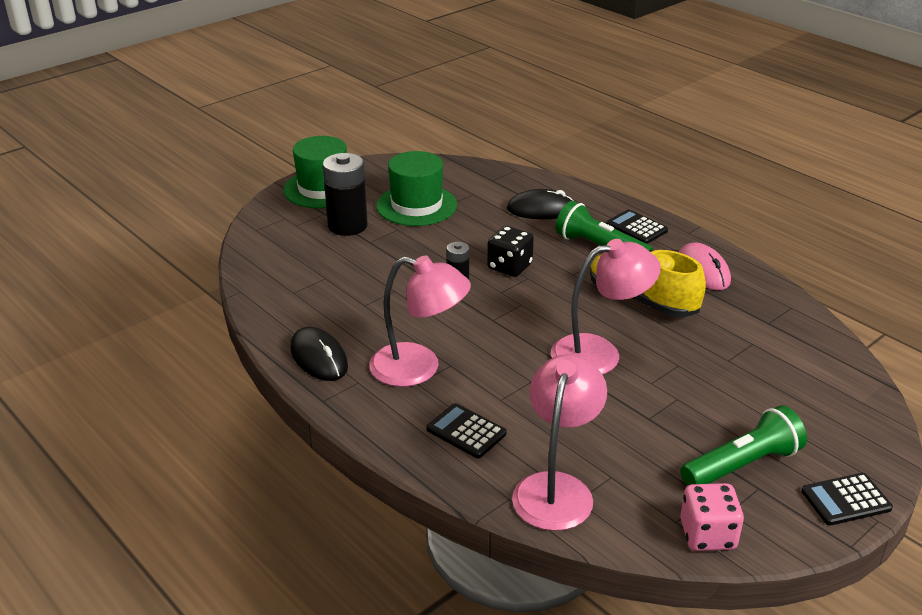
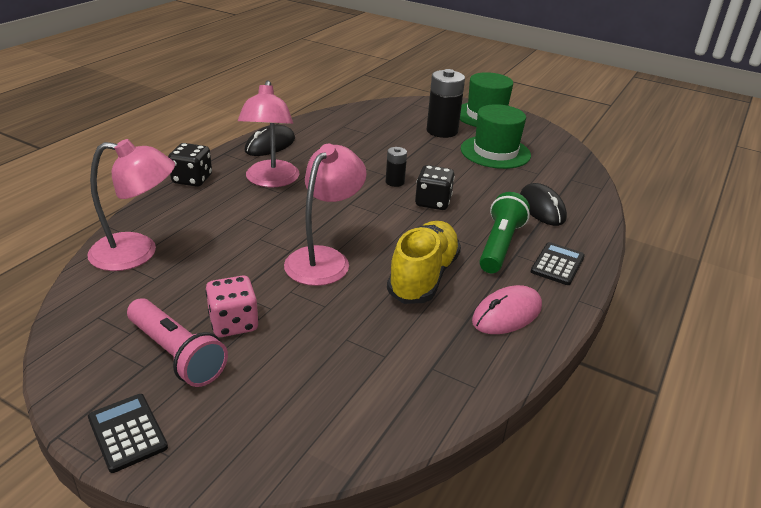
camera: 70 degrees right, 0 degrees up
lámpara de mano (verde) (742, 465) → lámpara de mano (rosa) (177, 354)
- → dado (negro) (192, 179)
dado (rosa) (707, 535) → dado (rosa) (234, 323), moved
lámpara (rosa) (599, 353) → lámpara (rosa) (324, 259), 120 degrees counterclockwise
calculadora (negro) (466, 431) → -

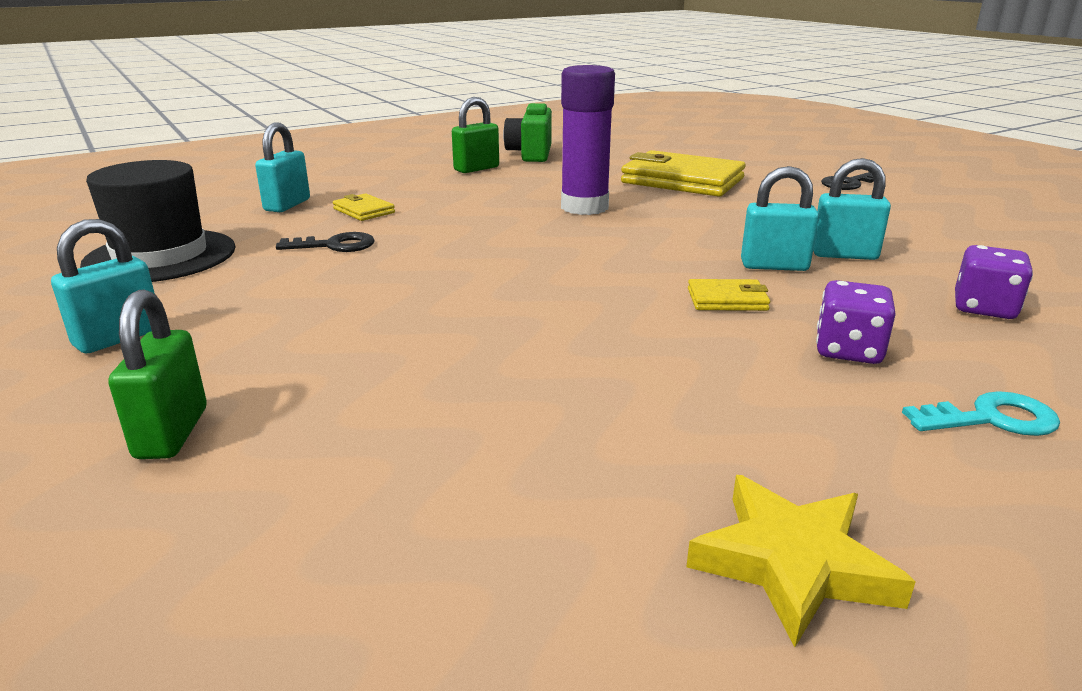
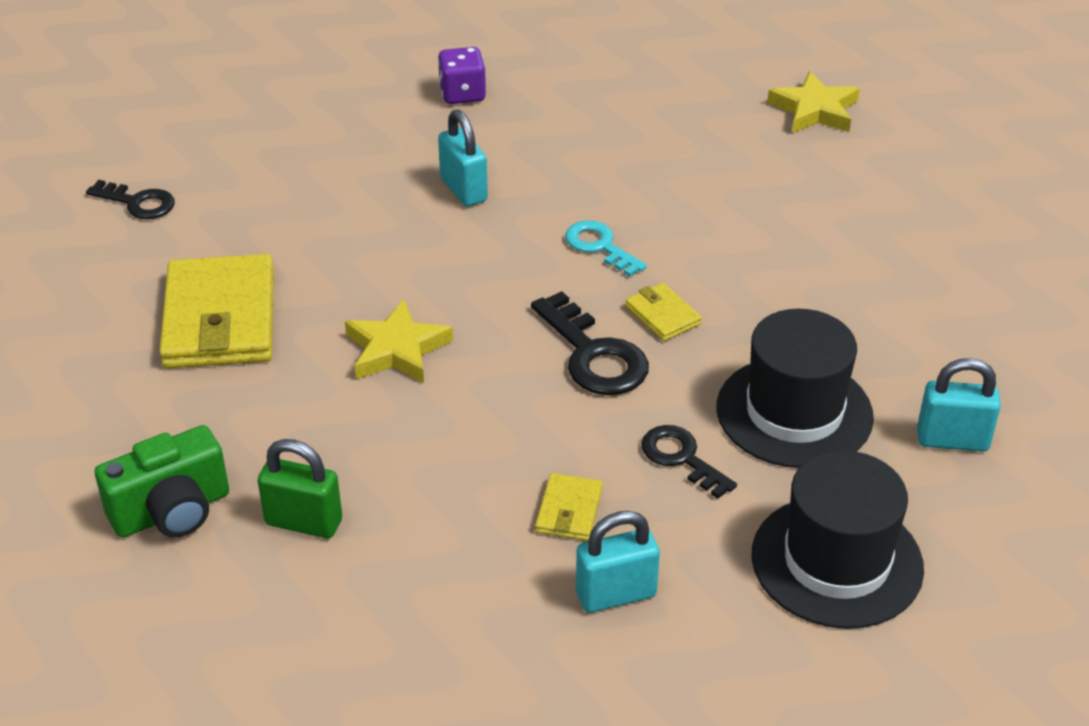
camera: 125 degrees left, 15 degrees up
barra de pegamento (morado) (584, 207) → estrella (amarillo) (396, 349)
- → llave (negro) (594, 355)
llave (turquesa) (991, 419) → llave (turquesa) (599, 246), moved
cartera (amarillo) (727, 300) → cartera (amarillo) (663, 315), moved
- → sombrero (negro) (794, 412)
candado (verde) (172, 433) → -
candado (turquesa) (844, 255) → -
dado (morado) (848, 350) → -

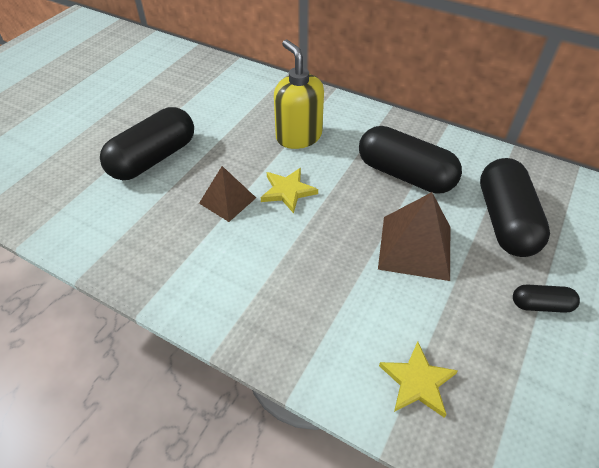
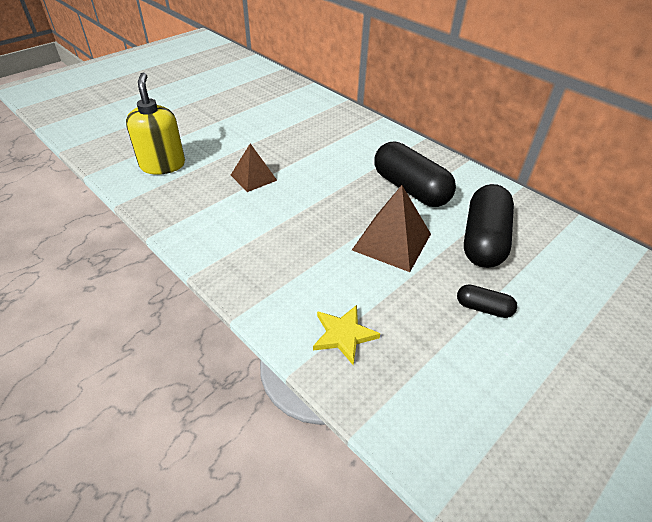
camera: 15 degrees right, 5 degrees down
dispensador de jabón (amarillo) (298, 136) → dispensador de jabón (amarillo) (163, 165), moved
cápsula (negro) (154, 158) → -
estrella (amarillo) (288, 191) → -

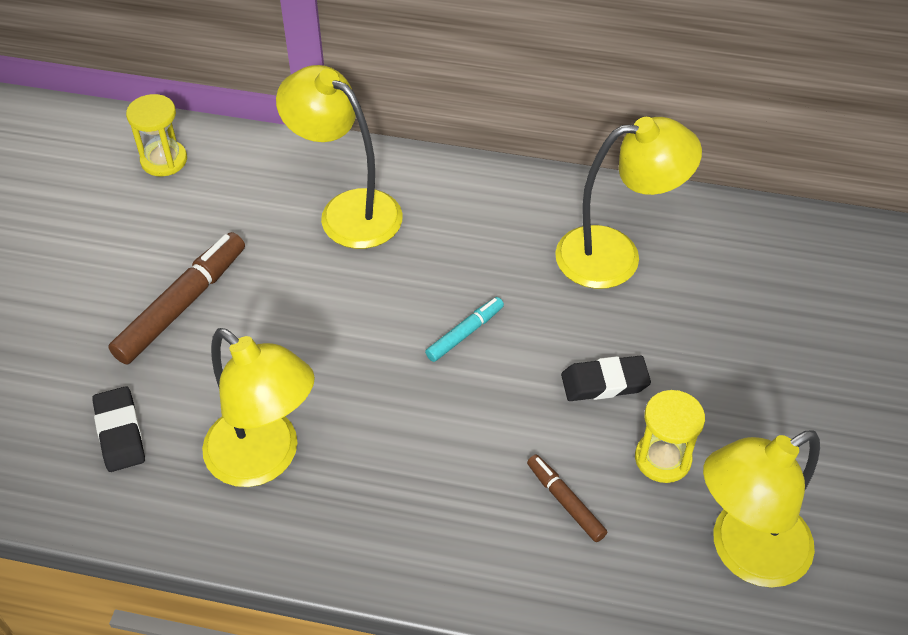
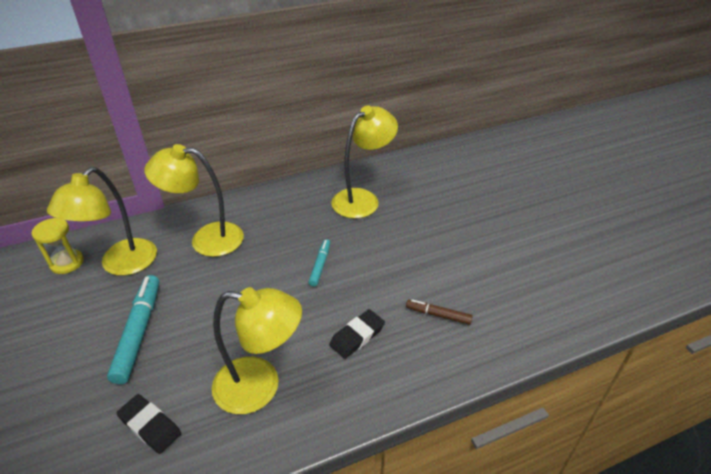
camera: 35 degrees left, 10 degrees down
lámpara (amarillo) (744, 552) → lámpara (amarillo) (121, 265), moved
rotulador (marrón) (181, 305) → rotulador (turquesa) (138, 332)
goma de borrar (negro) (604, 382) → goma de borrar (negro) (357, 336), moved
reloj de arena (amarillo) (662, 459) → -

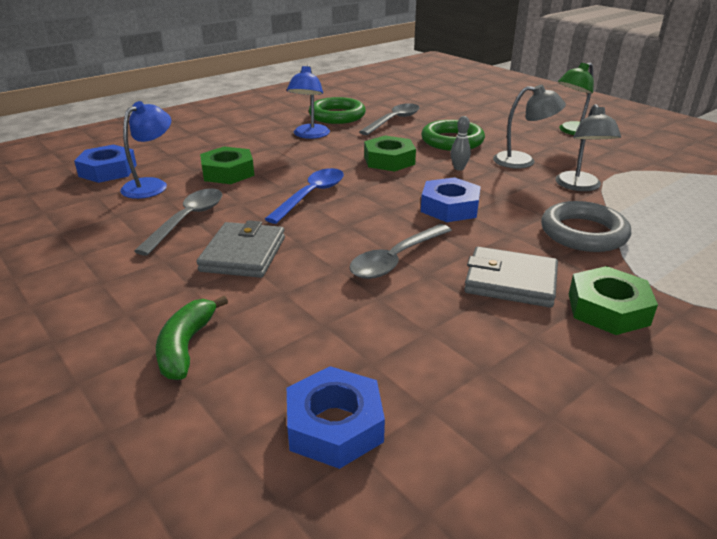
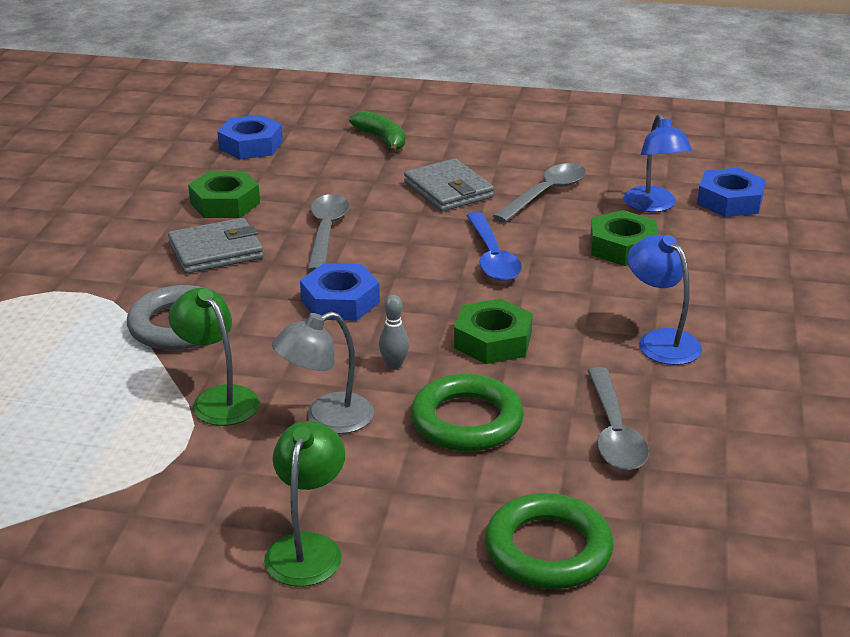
camera: 140 degrees right, 0 degrees up
lámpara (gris) (580, 186) → lámpara (verde) (218, 399)
tuerca (verde) (608, 309) → tuerca (verde) (225, 203), moved
anillo (verde) (337, 116) → anillo (verde) (548, 549), moved
cuchara (gris) (187, 220) → cuchara (gris) (546, 194), 120 degrees counterclockwise

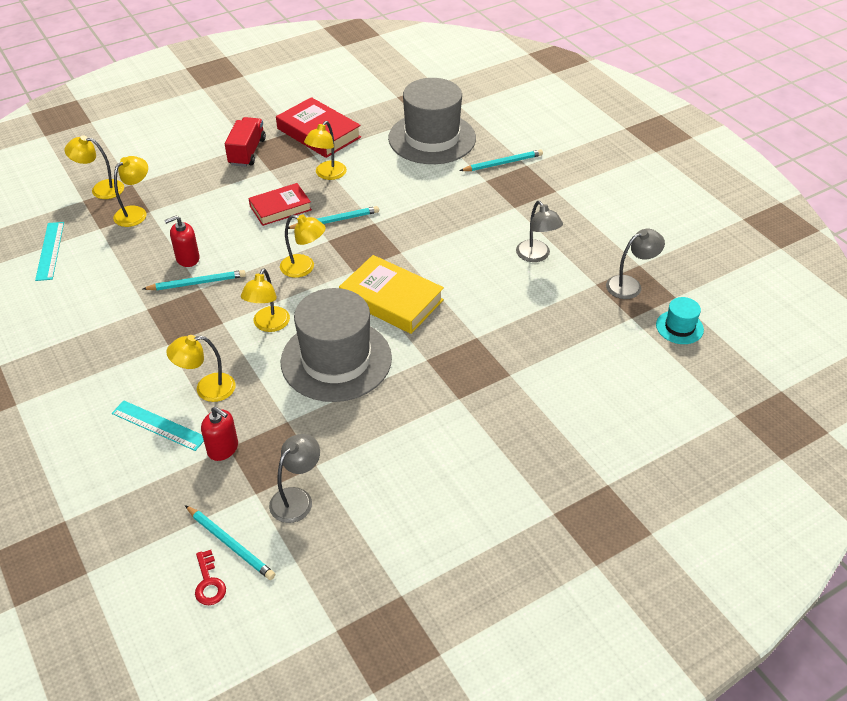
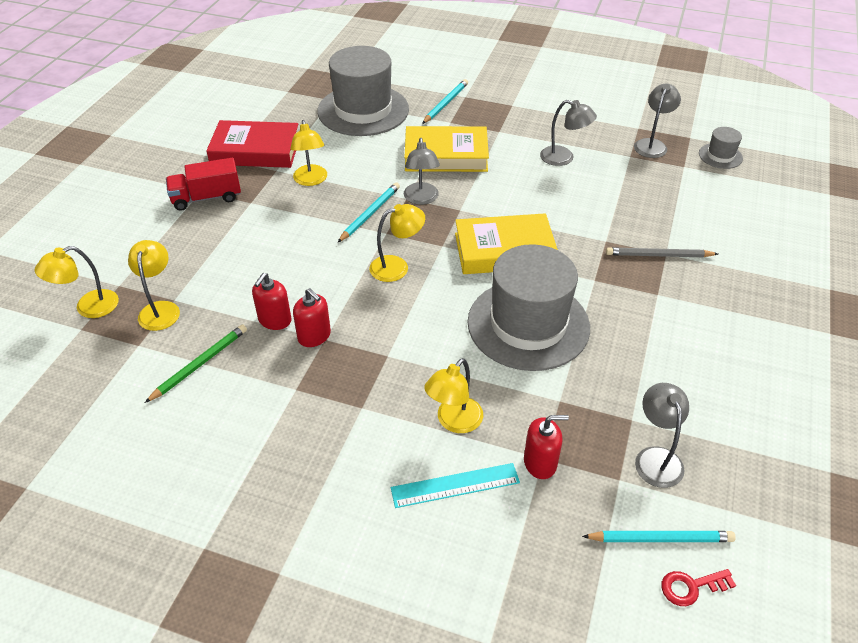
camera: 40 degrees left, 0 degrees up
- → lápiz (verde) (199, 364)
camión (rojo) (247, 152) → camión (rojo) (206, 198), 75 degrees counterclockwise
lápiz (turquesa) (197, 283) → dispensador de jabón (rojo) (314, 336)
- → libro (amarillo) (446, 155)
- → lámpara (gris) (421, 199)
- → lápiz (gris) (659, 255)
llave (rojo) (209, 583) → llave (rojo) (691, 587), 135 degrees clockwise
sombrero (turquesa) (679, 327) → sombrero (gris) (720, 156)
regla (turquesa) (50, 251) → -
lámpara (amarillo) (268, 325) → -
libro (rojo) (280, 208) → -

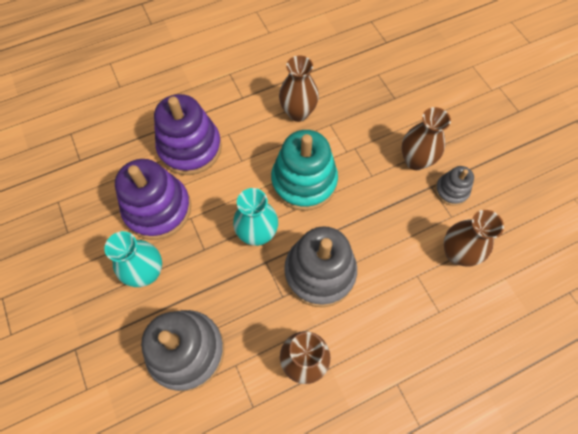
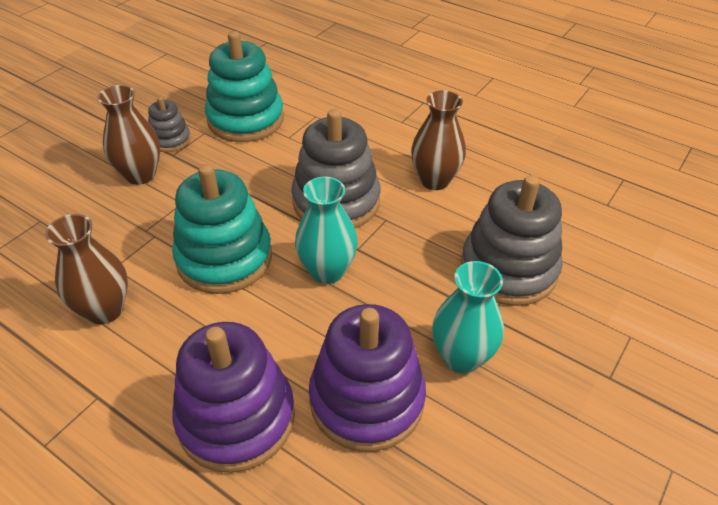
camera: 120 degrees left, 20 degrees down
florero (marrón) (457, 253) → juguete apilable (turquesa) (246, 120)

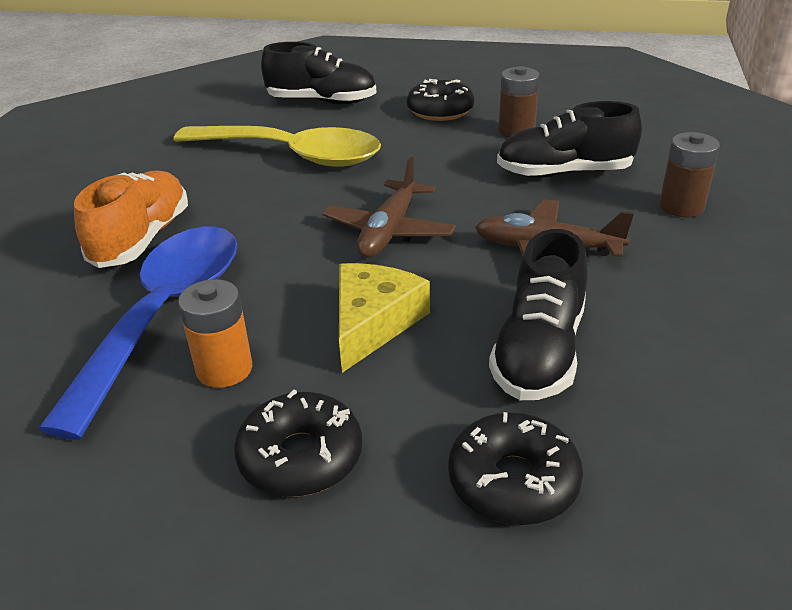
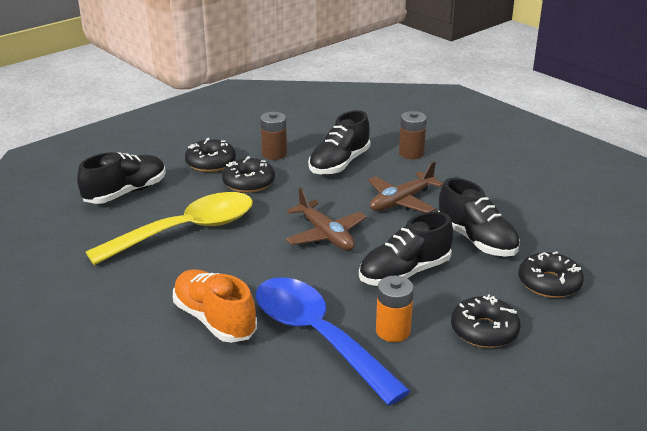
camera: 55 degrees left, 5 degrees down
- → rosquilla (negro) (248, 183)
queso (amarillo) (373, 323) → zapato (negro) (404, 273)

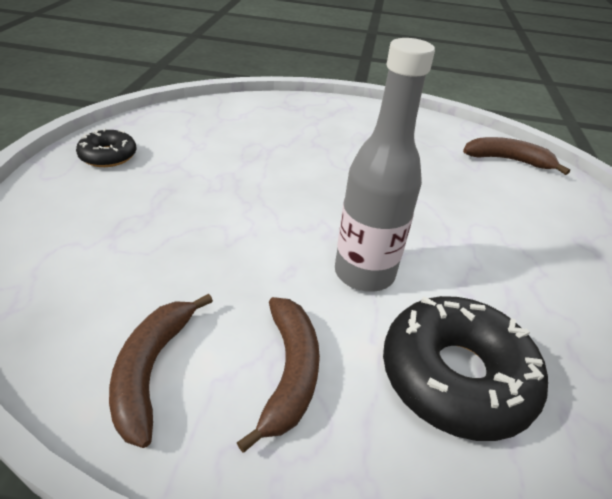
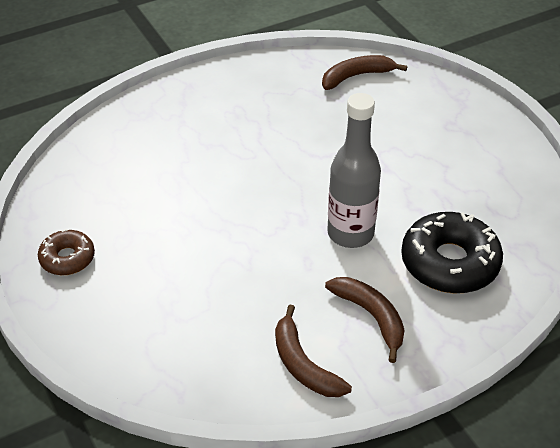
camera: 35 degrees left, 5 degrees up
rosquilla (negro) (108, 156) → rosquilla (marrón) (67, 258)

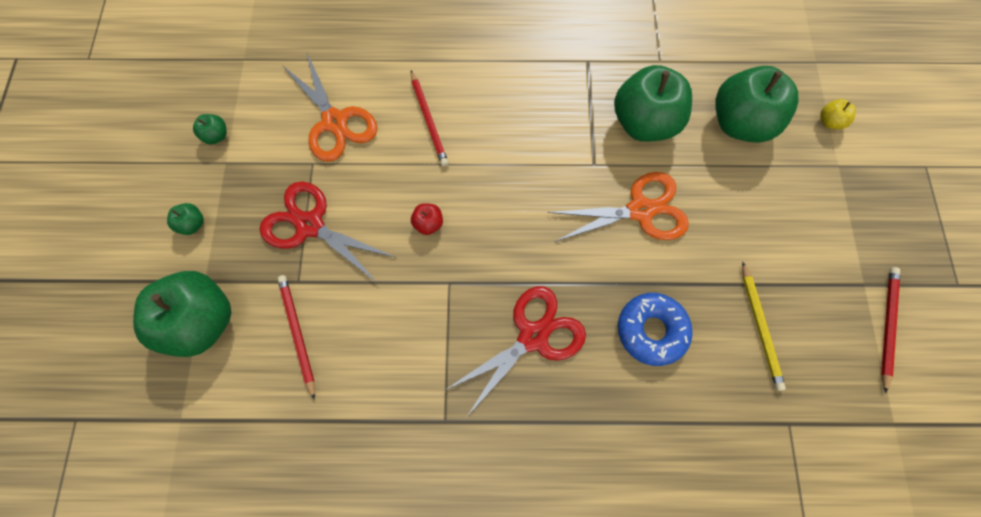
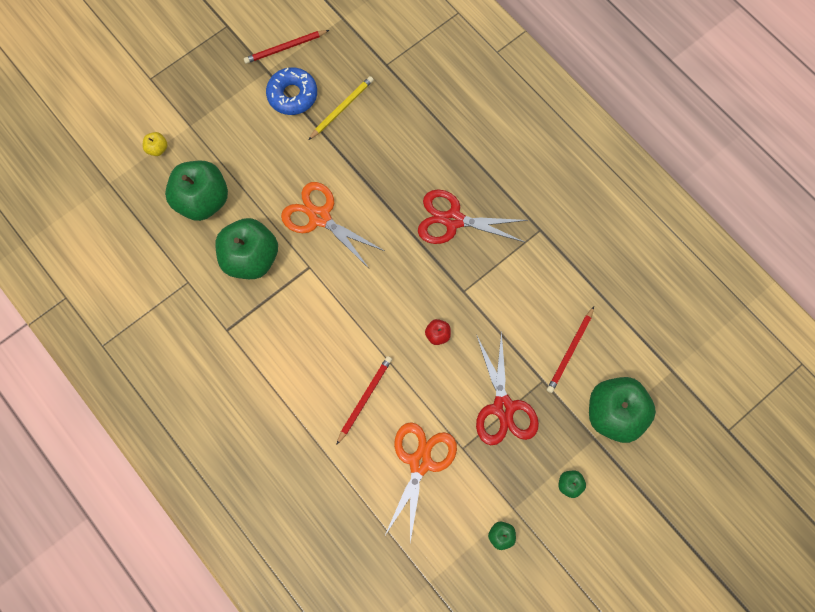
camera: 130 degrees left, 0 degrees up
rosquilla (azul) (651, 330) → rosquilla (azul) (292, 95), moved

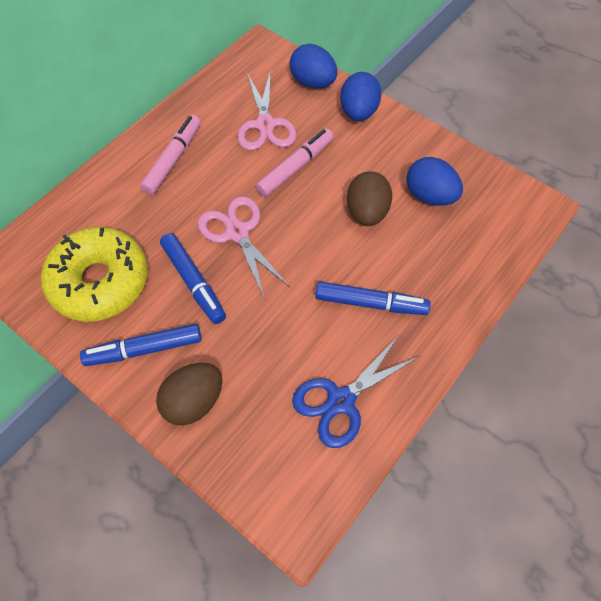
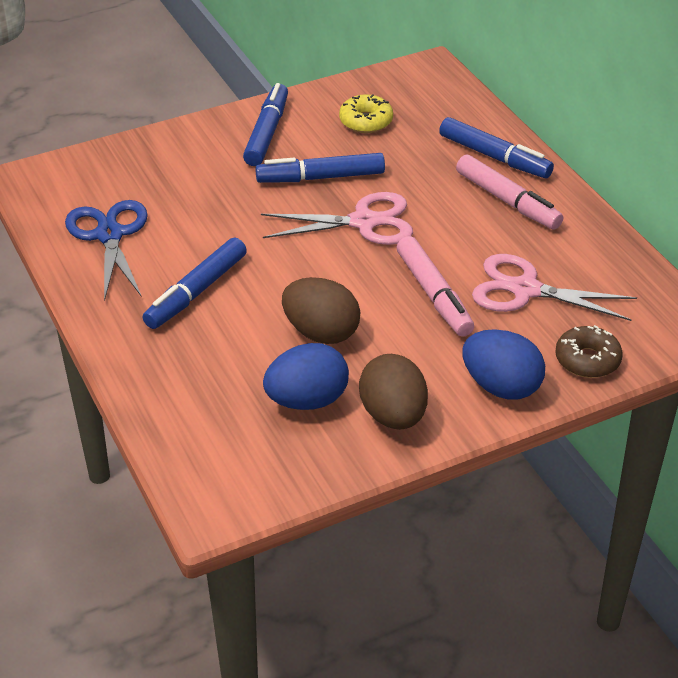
camera: 115 degrees right, 20 degrees down
rosquilla (amarillo) (100, 281) → rosquilla (amarillo) (366, 121), x0.48
huevo (marrón) (194, 401) → huevo (marrón) (393, 416), moved
- → rotulador (azul) (494, 157)
huevo (azul) (313, 82) → rosquilla (marrón) (587, 360)

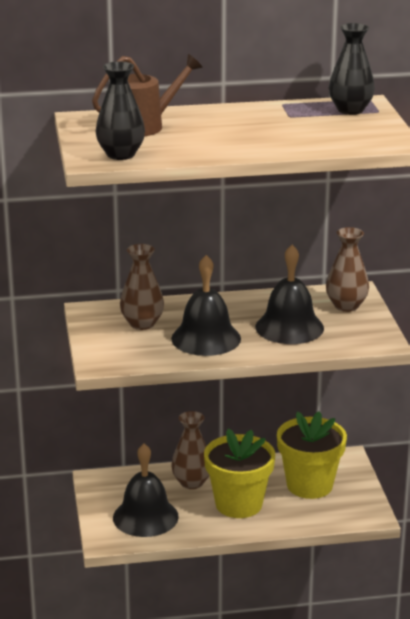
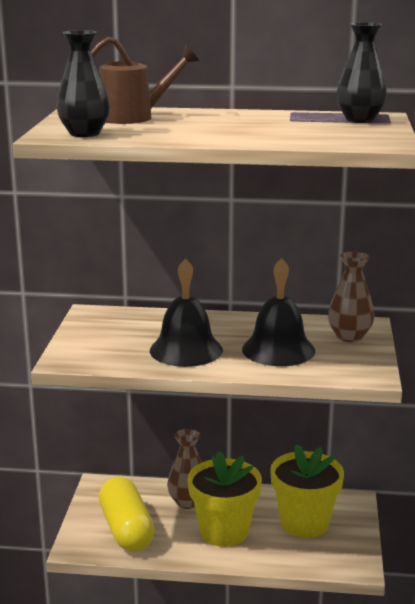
camera: 15 degrees right, 5 degrees down
campana (negro) (145, 517) → cápsula (amarillo) (126, 529)
florero (marrón) (142, 324) → -

